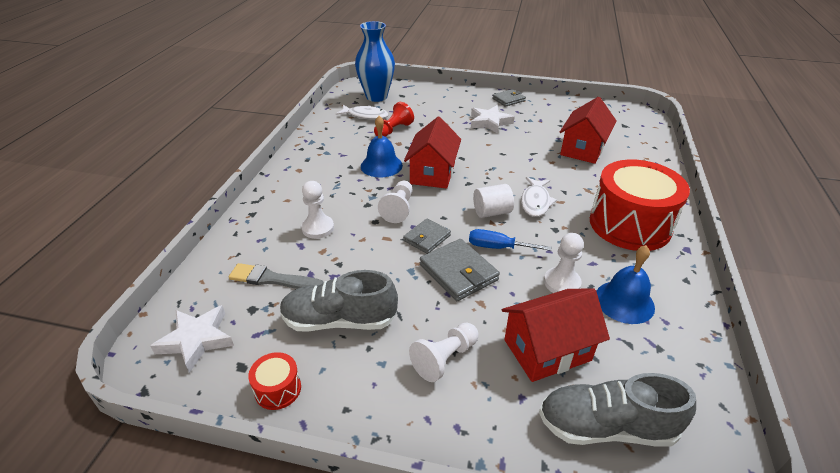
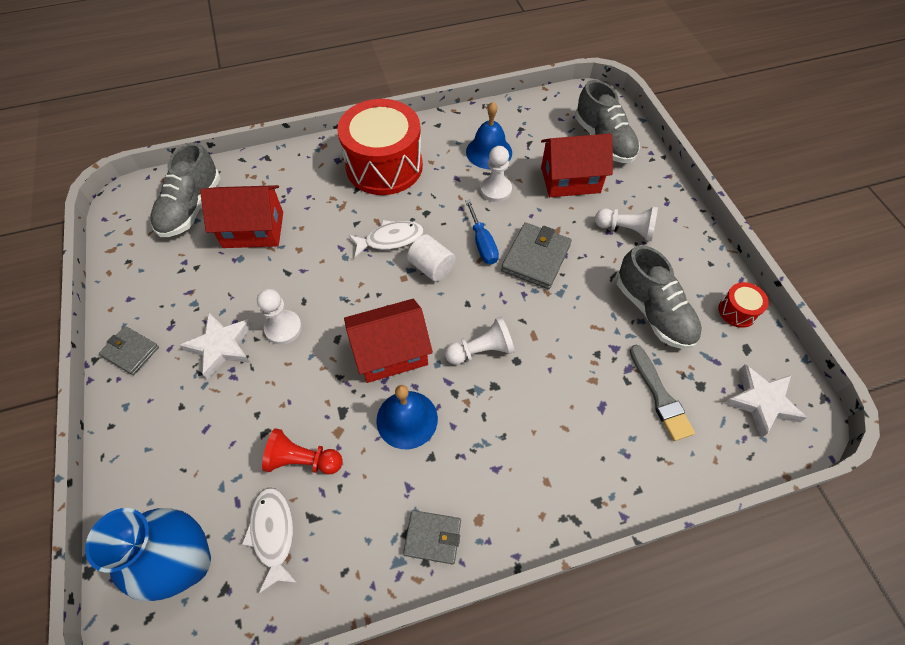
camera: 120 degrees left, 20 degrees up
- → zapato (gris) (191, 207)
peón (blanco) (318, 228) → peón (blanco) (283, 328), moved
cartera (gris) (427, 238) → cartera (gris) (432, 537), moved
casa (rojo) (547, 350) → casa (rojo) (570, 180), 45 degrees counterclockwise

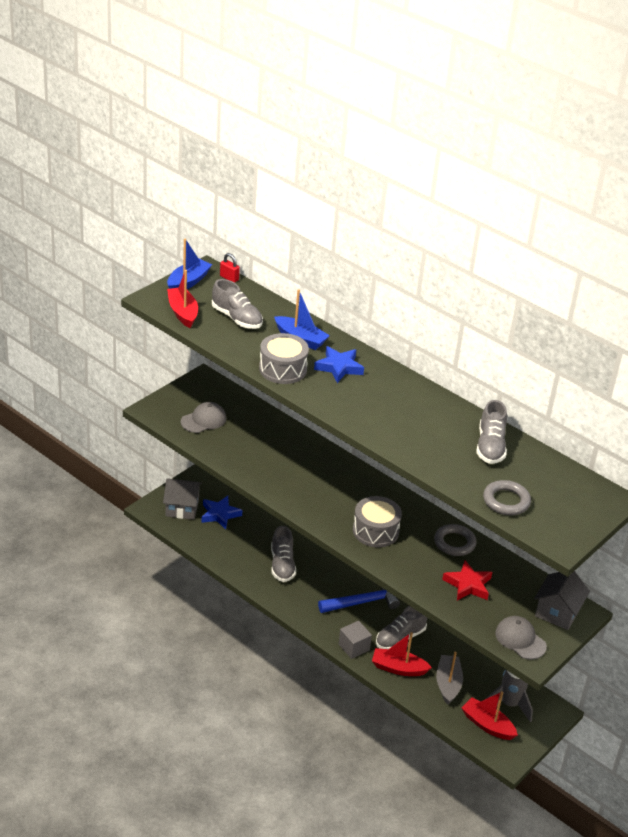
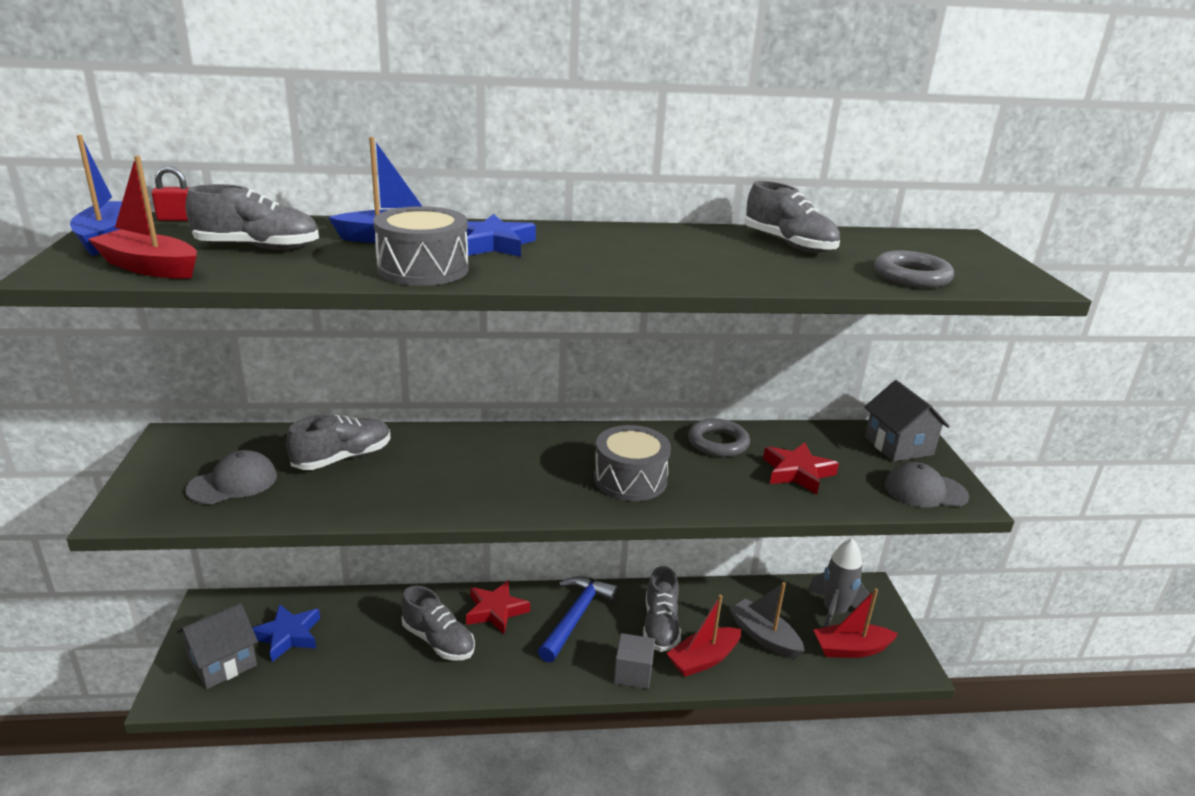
camera: 45 degrees left, 10 degrees down
gorra (gris) (204, 420) → gorra (gris) (233, 483), 45 degrees clockwise
- → zapato (gris) (343, 458)
- → estrella (rojo) (496, 611)

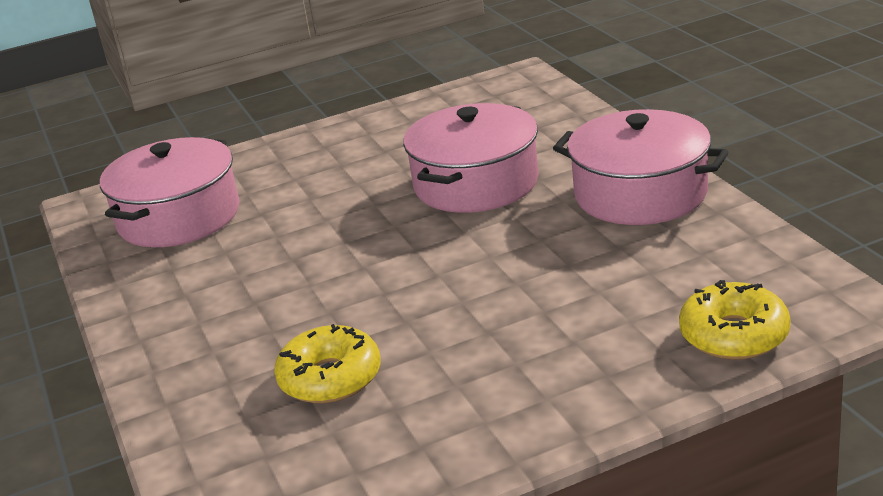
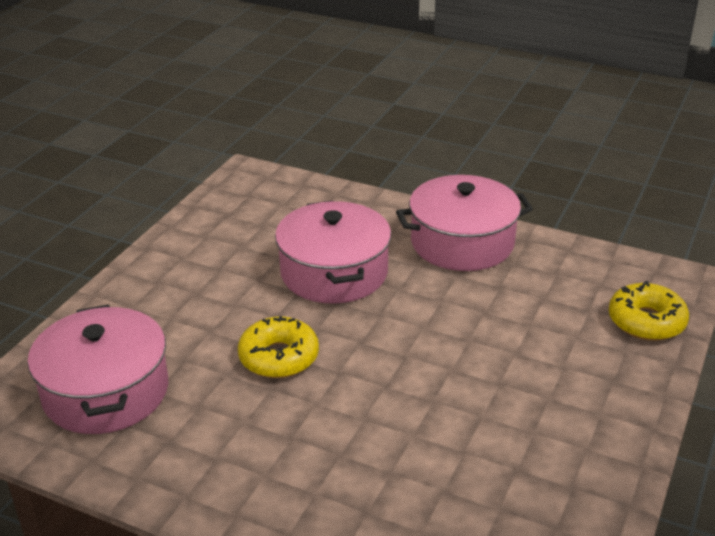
camera: 45 degrees left, 5 degrees up
rosquilla (amarillo) (330, 378) → rosquilla (amarillo) (279, 357), moved

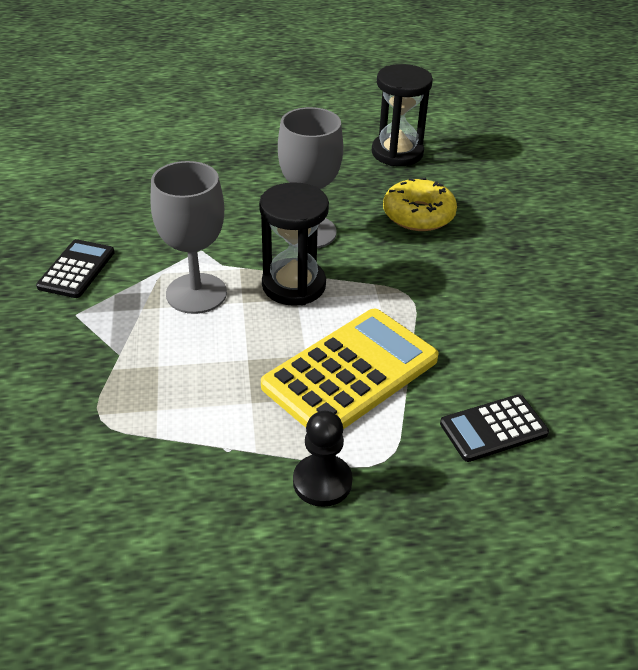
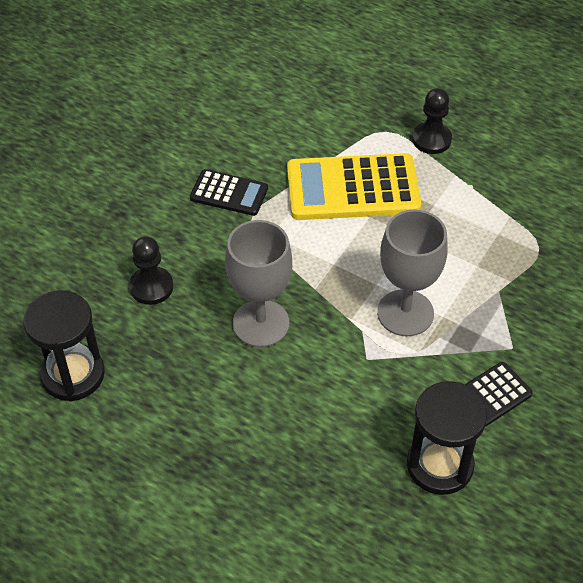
camera: 140 degrees left, 10 degrees up
rosquilla (amarillo) (418, 215) → peón (negro) (151, 287)
calculadora (negro) (493, 428) → calculadora (negro) (229, 193), moved
reloj de arena (negro) (294, 285) → reloj de arena (negro) (439, 465), moved

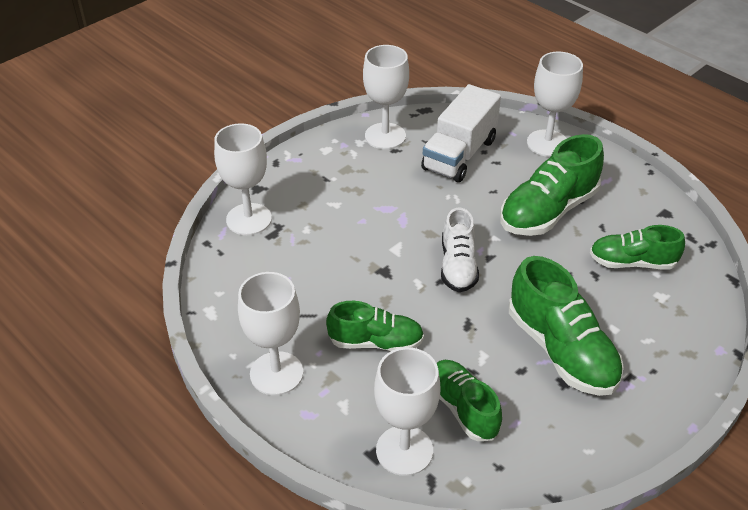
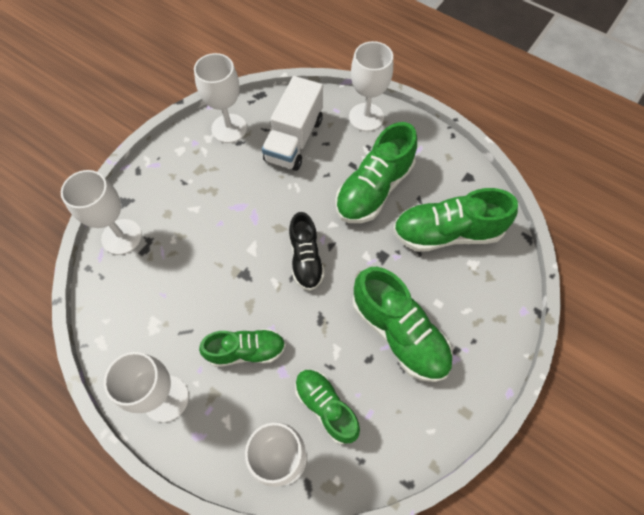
camera: 10 degrees left, 20 degrees up
zapato (blanco) (458, 266) → zapato (negro) (305, 259)
zapato (verde) (632, 262) → zapato (verde) (447, 233), x1.56

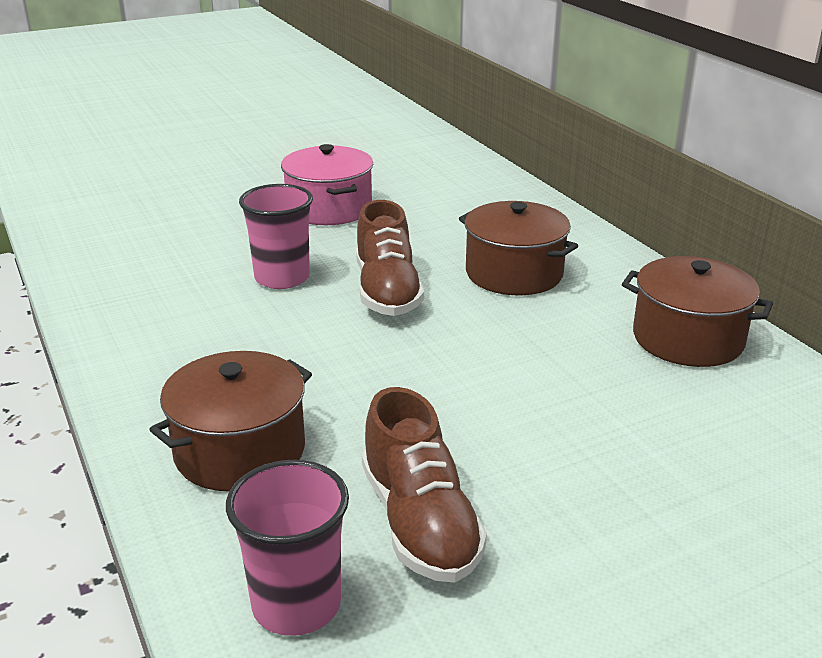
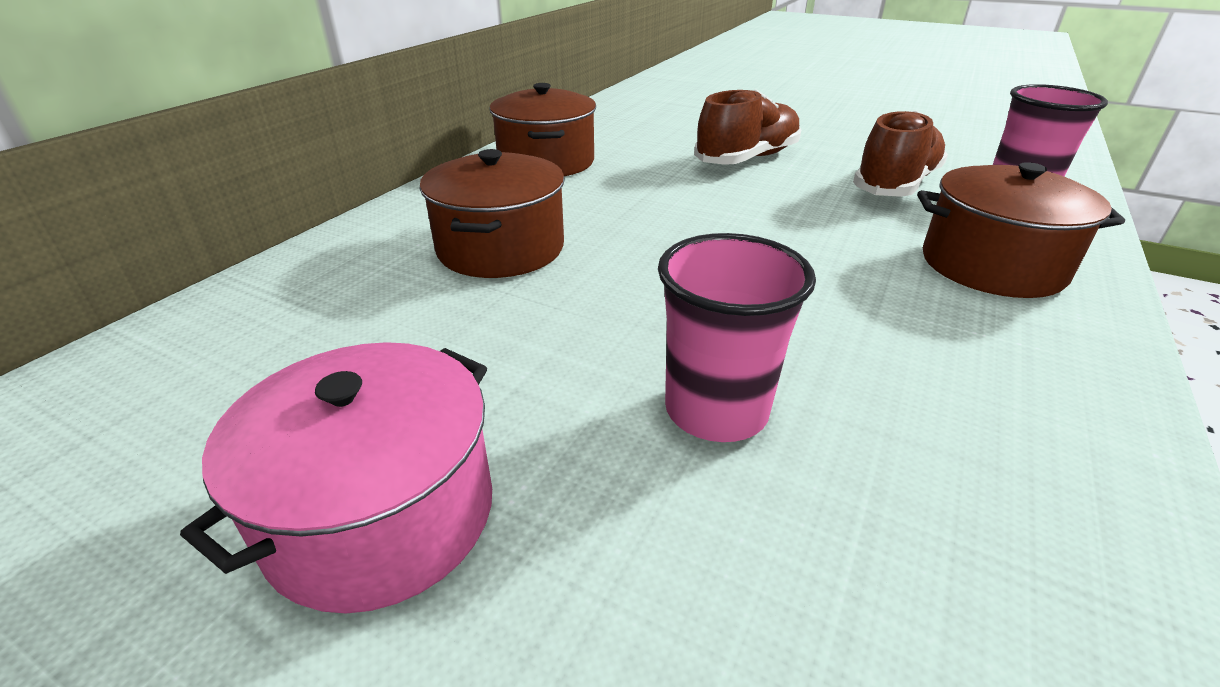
camera: 125 degrees left, 5 degrees up
zapato (marrón) (387, 291) → zapato (marrón) (747, 159), moved

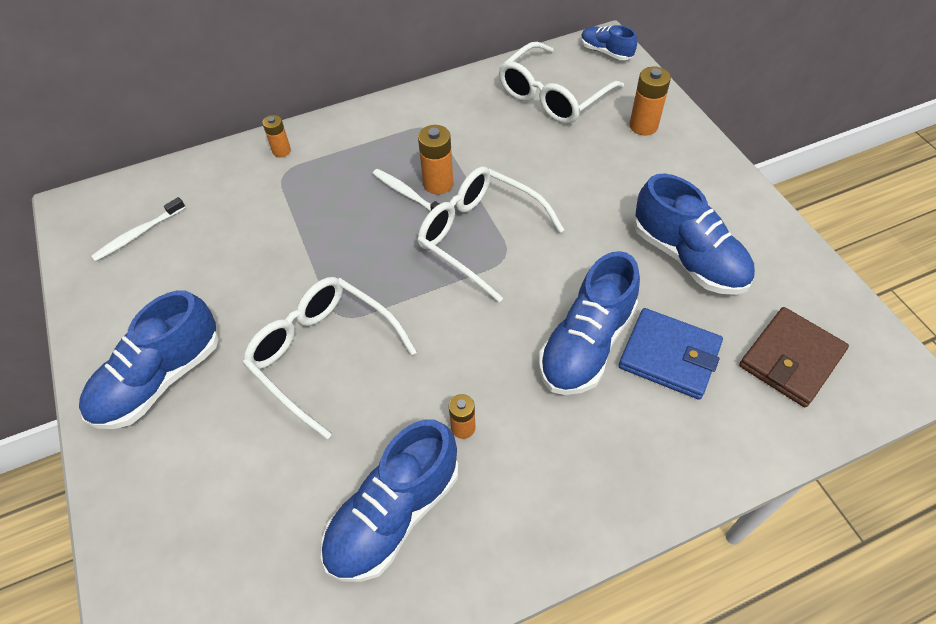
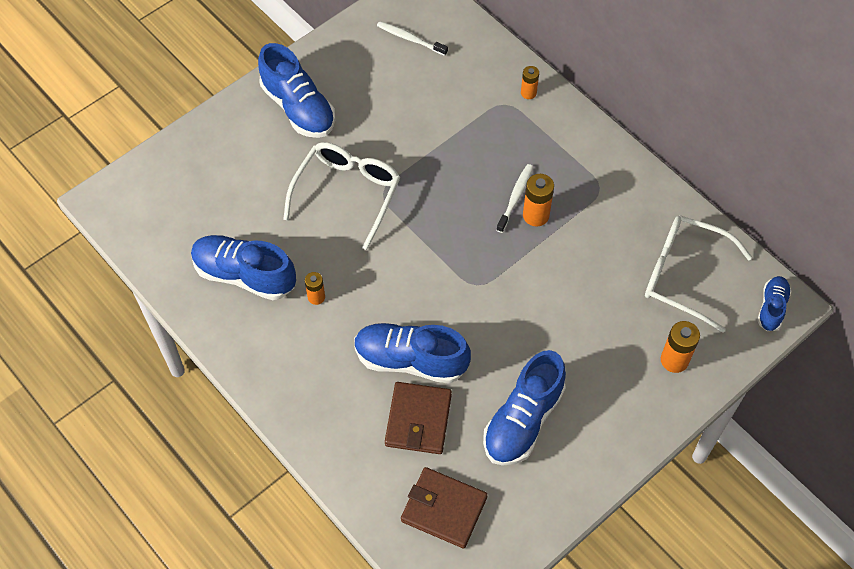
camera: 70 degrees right, 5 degrees up
zapato (azul) (160, 379) → zapato (azul) (298, 108), 150 degrees counterclockwise
cartera (azul) (669, 356) → cartera (marrón) (418, 420)
gafas (blanco) (479, 236) → -

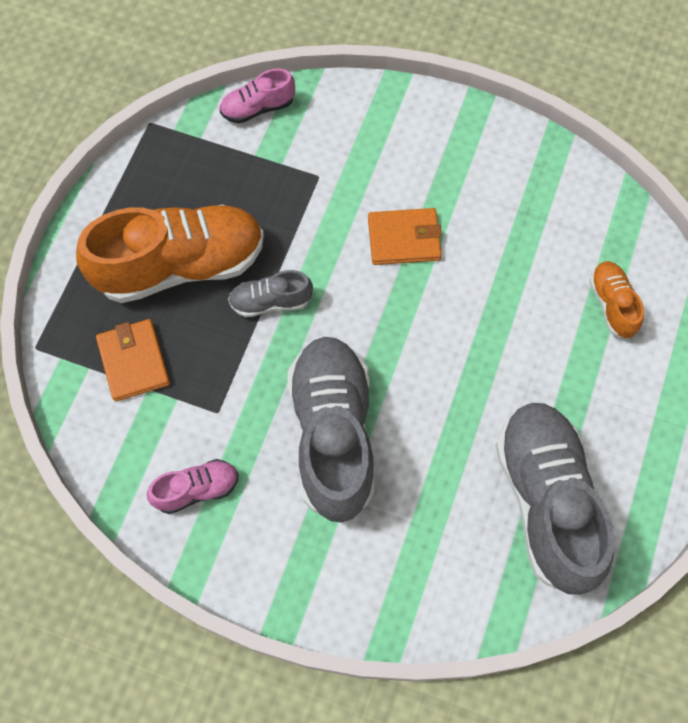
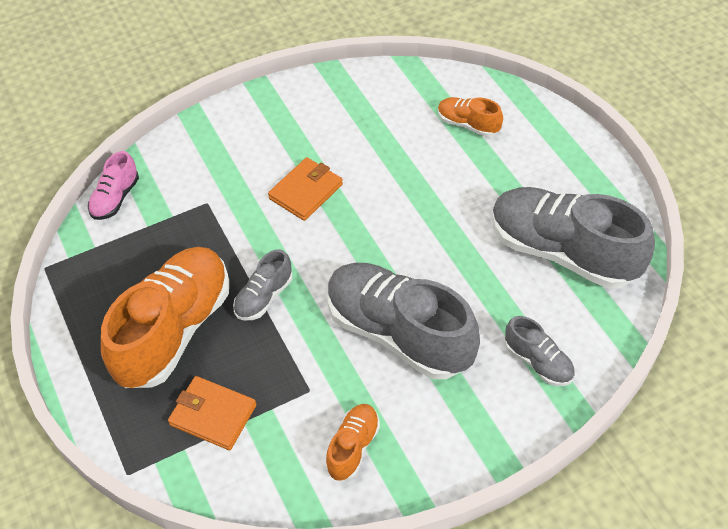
camera: 45 degrees left, 15 degrees down
zapato (rosa) (196, 489) → zapato (naranja) (353, 447)
- → zapato (gris) (538, 362)

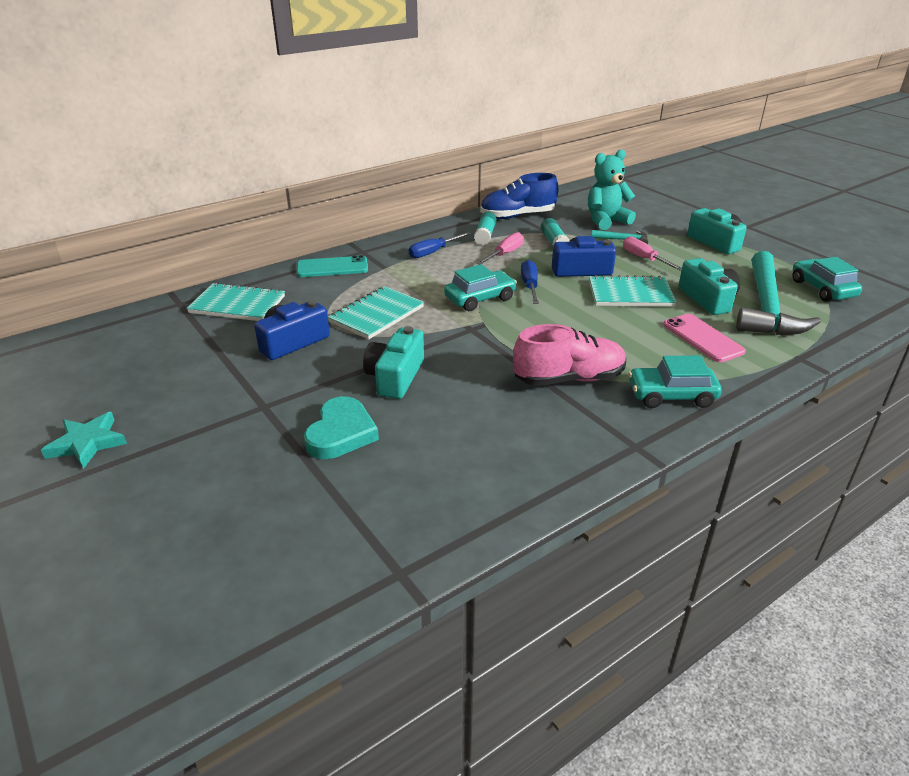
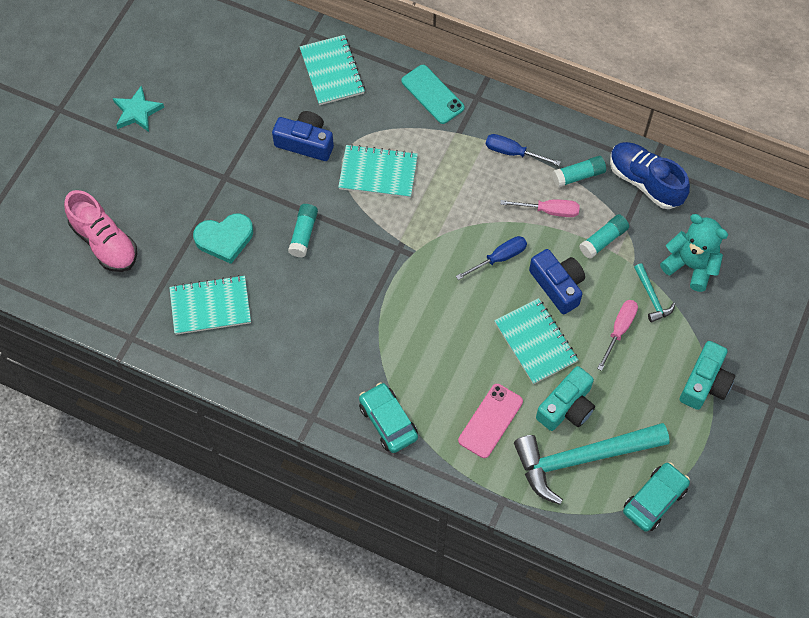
camera: 60 degrees right, 30 degrees up
zapato (rosa) (569, 379) → zapato (rosa) (104, 242), moved
- → cuaderno (turquesa) (210, 306)
cámara (turquesa) (395, 377) → barra de pegamento (turquesa) (303, 234)
coche (turquesa) (480, 299) → -

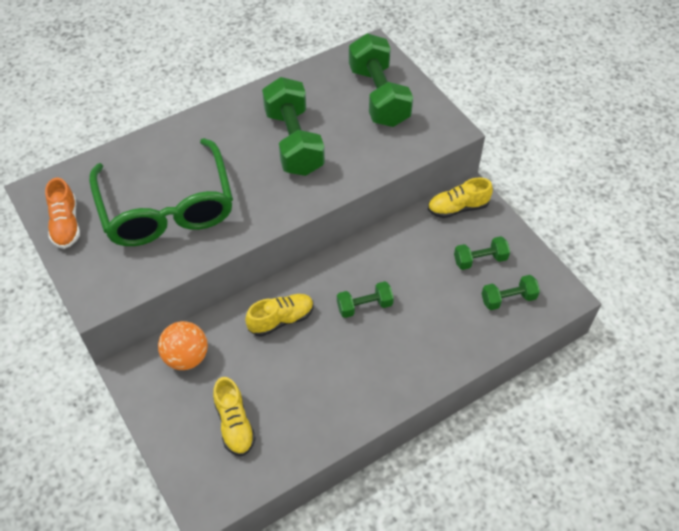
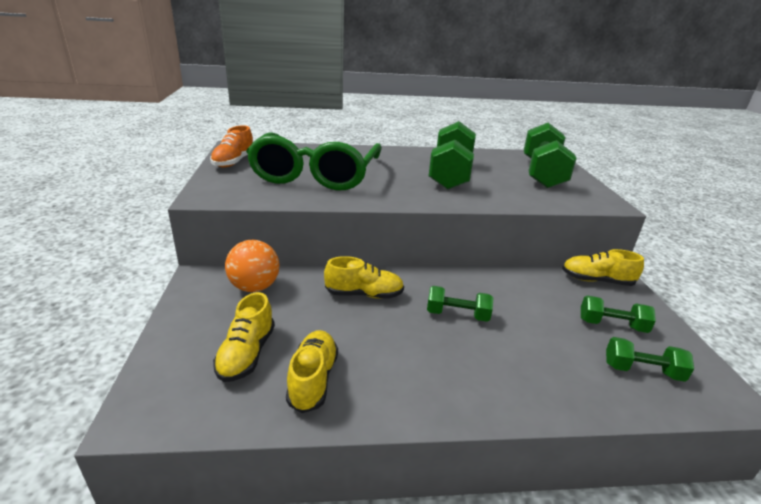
camera: 25 degrees right, 25 degrees down
- → zapato (amarillo) (313, 379)

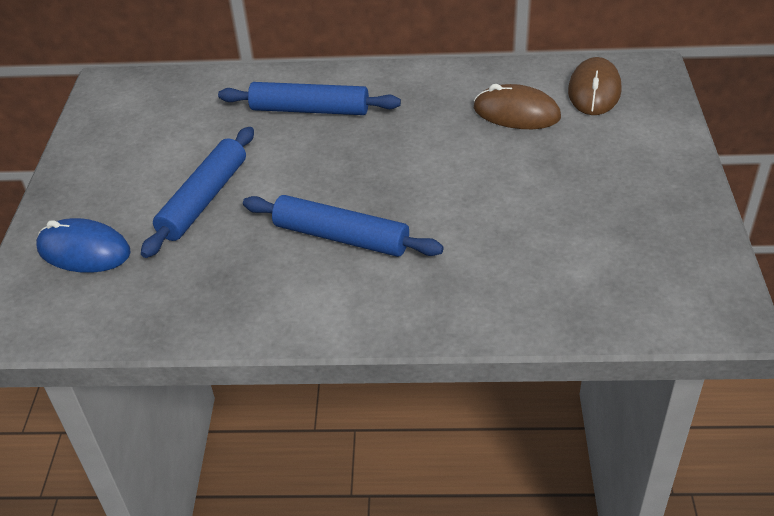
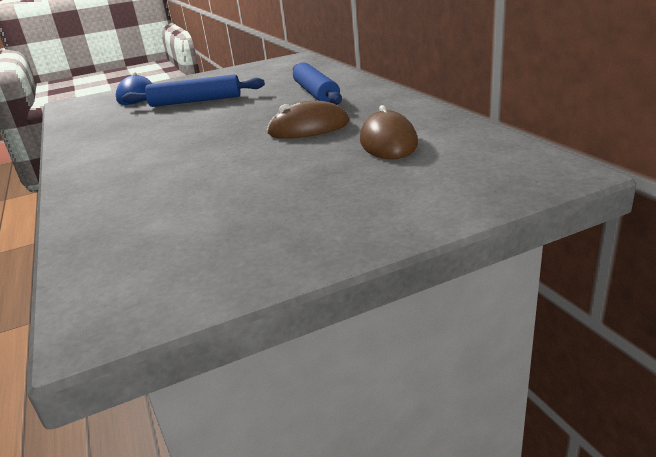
camera: 65 degrees right, 15 degrees down
ratón (marrón) (594, 91) → ratón (marrón) (309, 128), moved
rodillo (azul) (341, 237) → -

